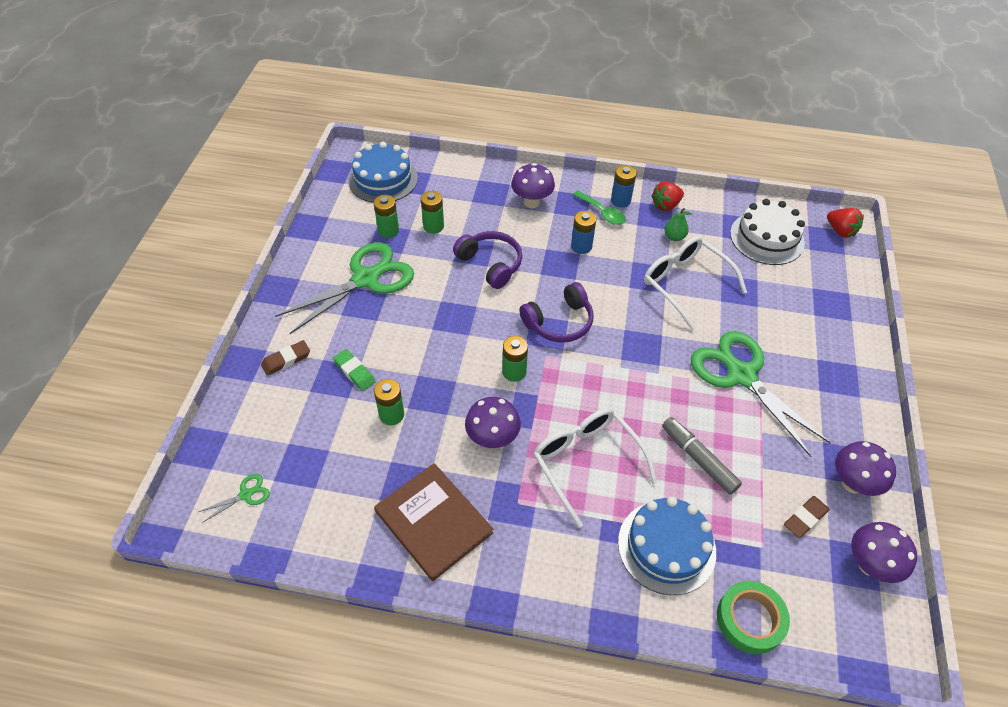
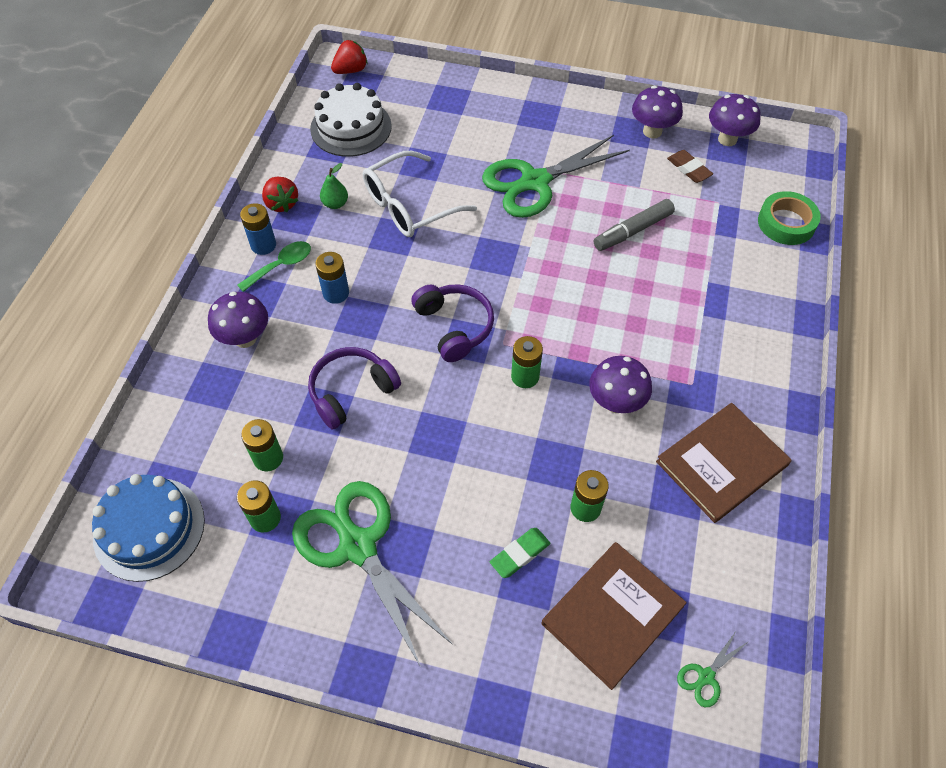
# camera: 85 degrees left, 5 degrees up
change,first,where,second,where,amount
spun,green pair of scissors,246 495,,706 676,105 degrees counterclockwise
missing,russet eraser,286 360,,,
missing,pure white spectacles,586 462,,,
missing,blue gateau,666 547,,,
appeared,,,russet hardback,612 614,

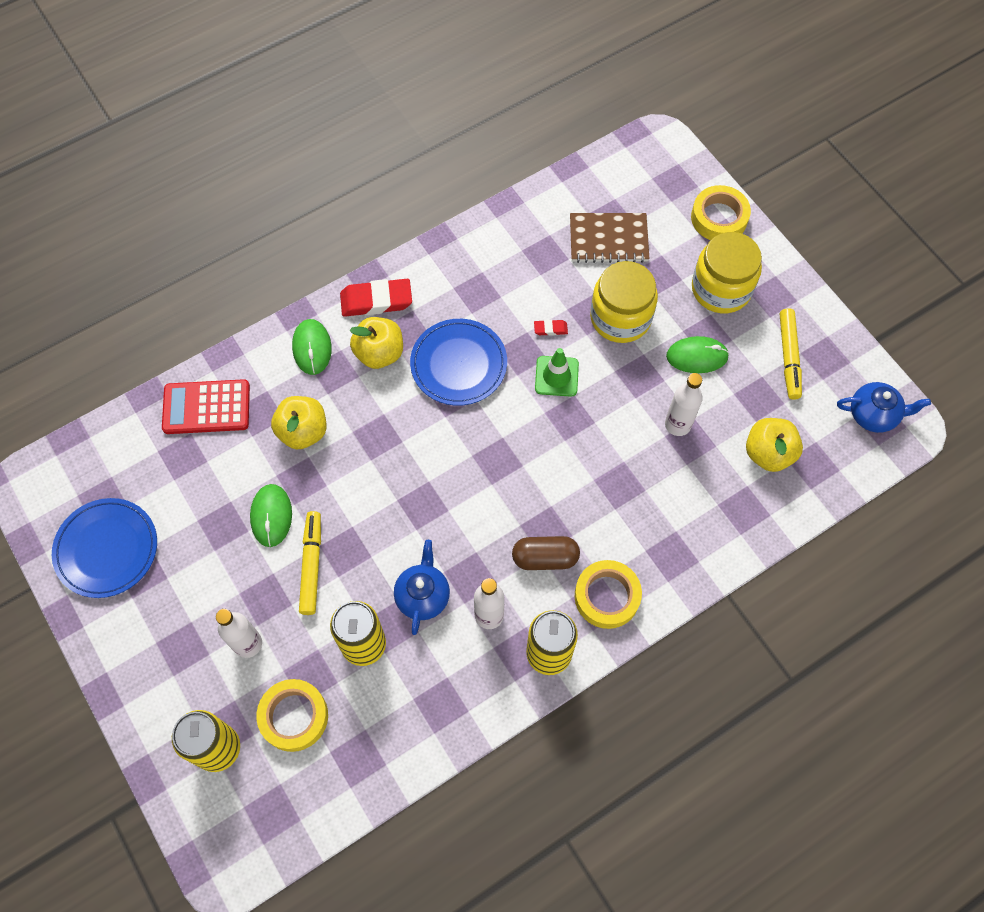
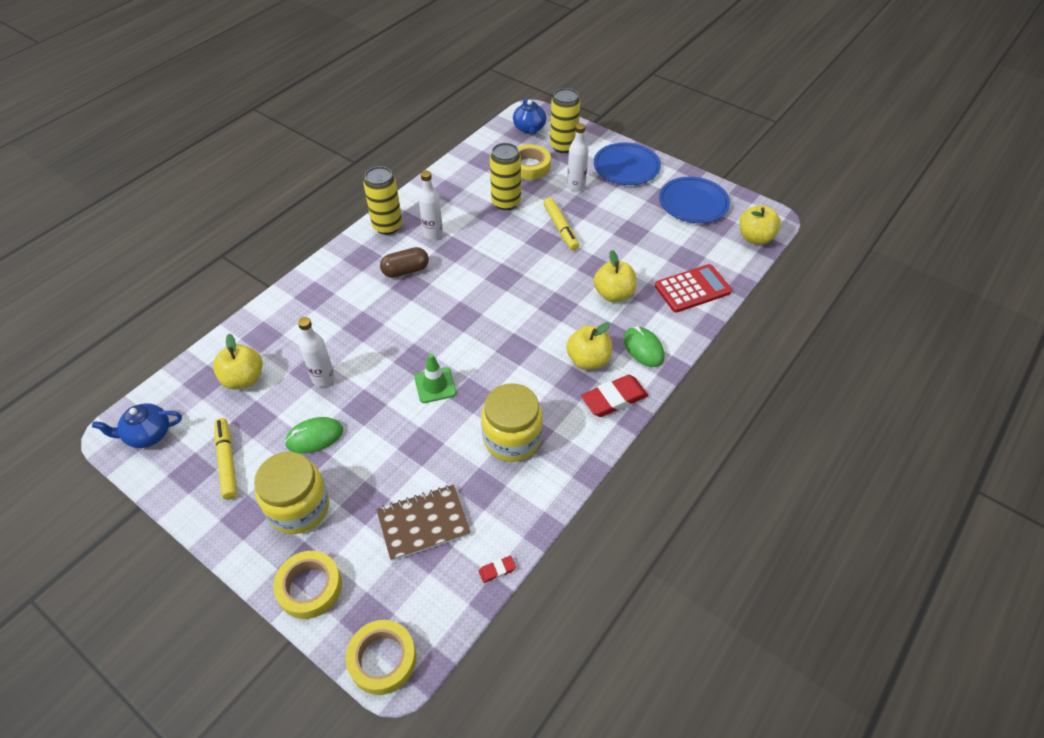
# camera: 160 degrees right, 15 degrees down
change,first,where,second,where,amount
missing,green computer mouse,271 516,,,
relocated,blue teapot,423 595,,529 128,
relocated,blue plate,458 364,,626 167,
relocated,scarlet eraser,550 329,,497 570,
relocated,bright yellow roll of tape,607 596,,382 659,
relocated,bright yellow jar,620 318,,512 438,
appeared,,,bright yellow apple,755 238,

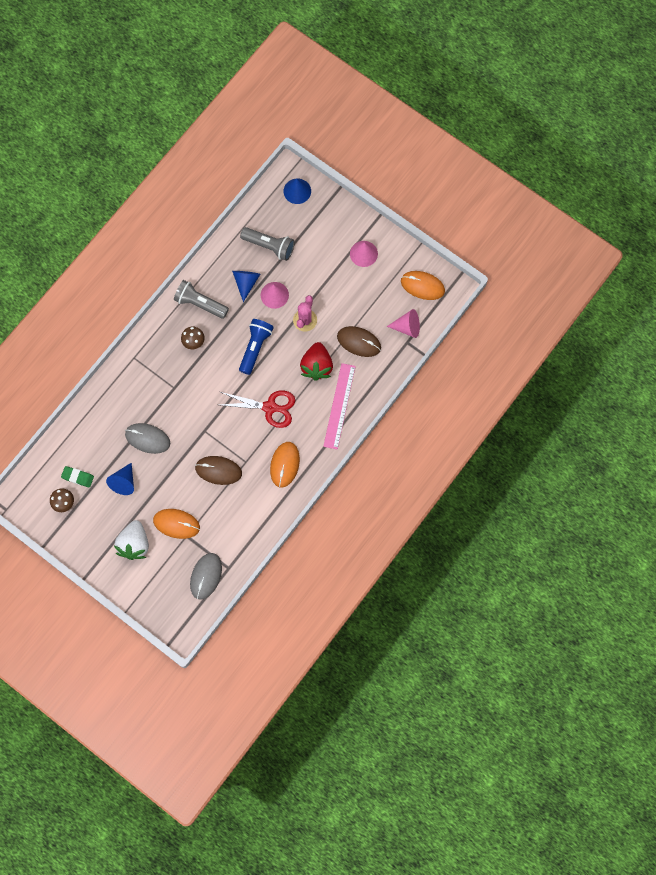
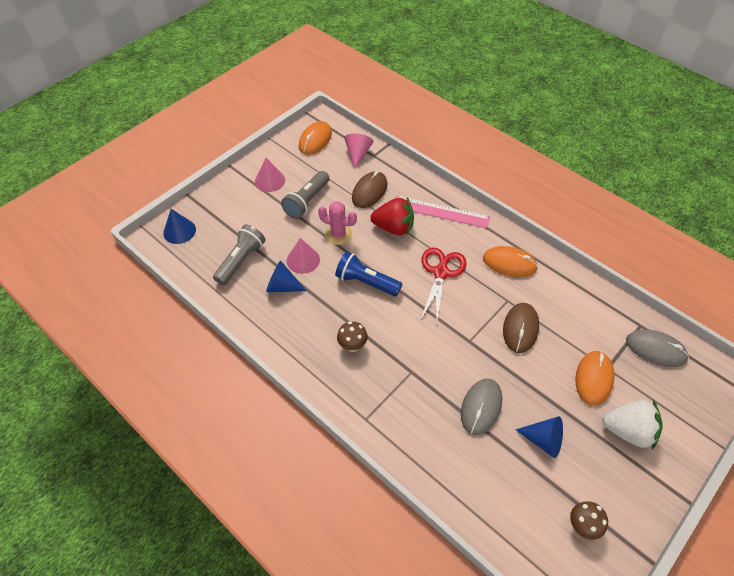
# camera: 85 degrees left, 20 degrees down
change,first,where,second,where,amount
missing,green eraser,78 477,,,
relocated,gray torch,200 303,,307 201,

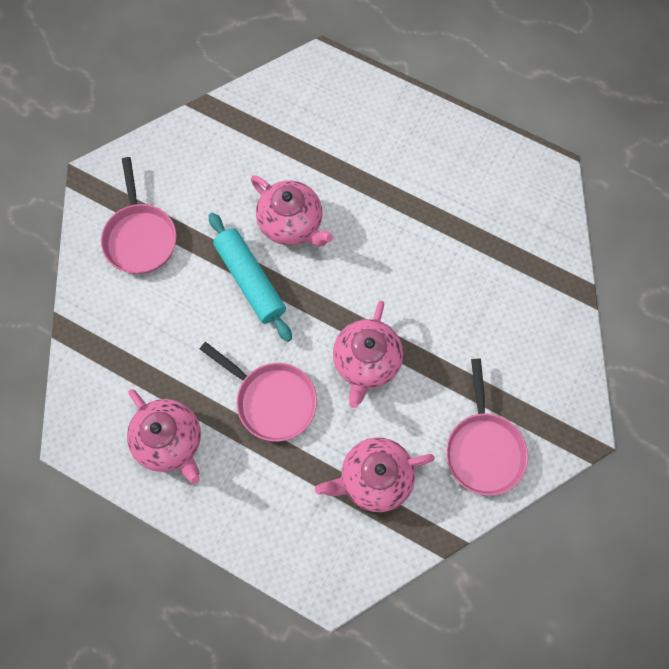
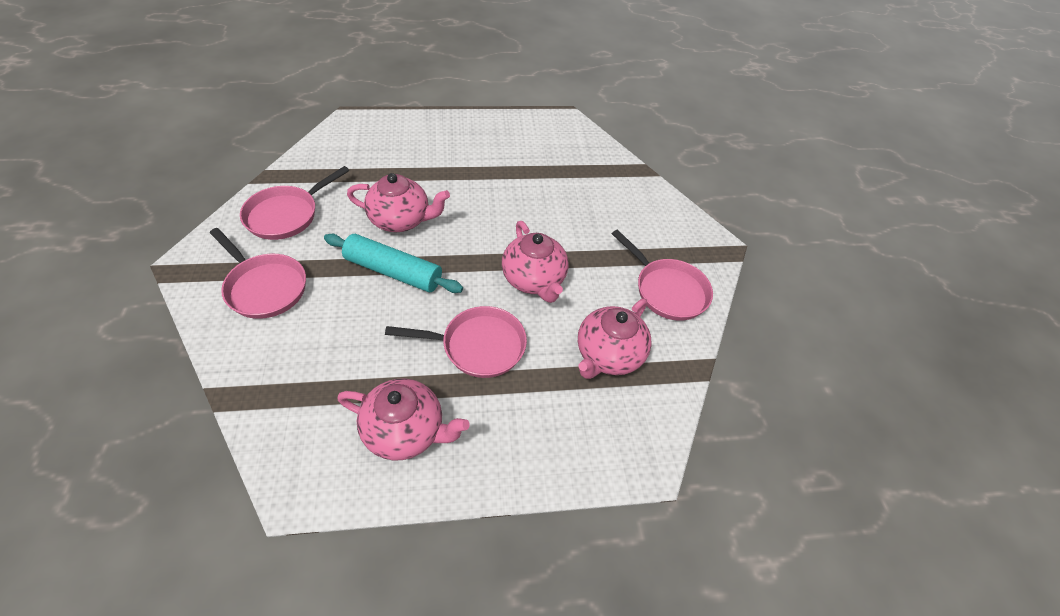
# camera: 40 degrees left, 20 degrees down
change,first,where,second,where,amount
appeared,,,rose-pink frying pan,286 215,

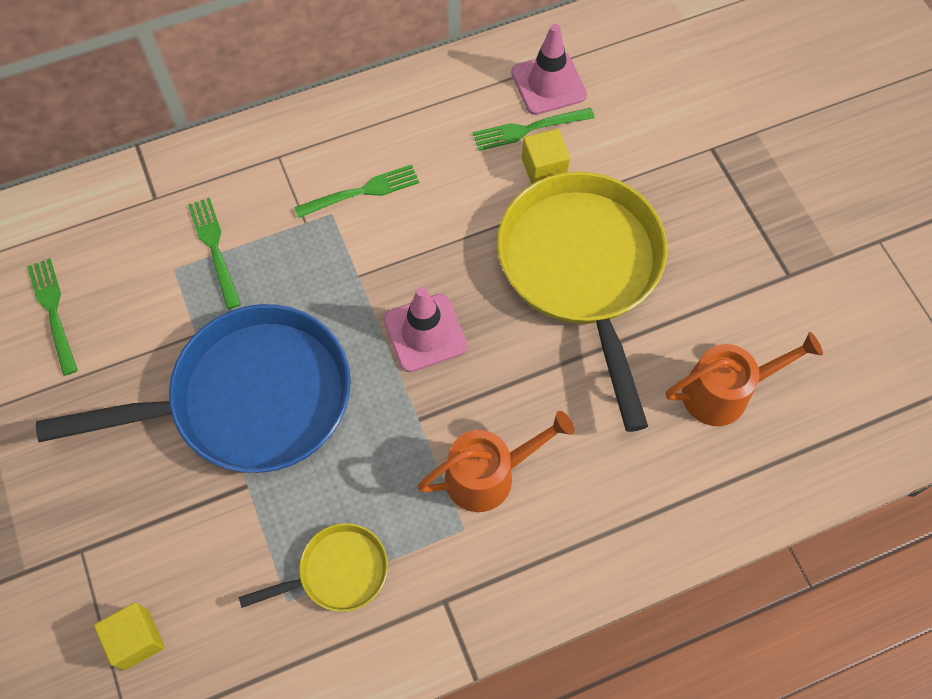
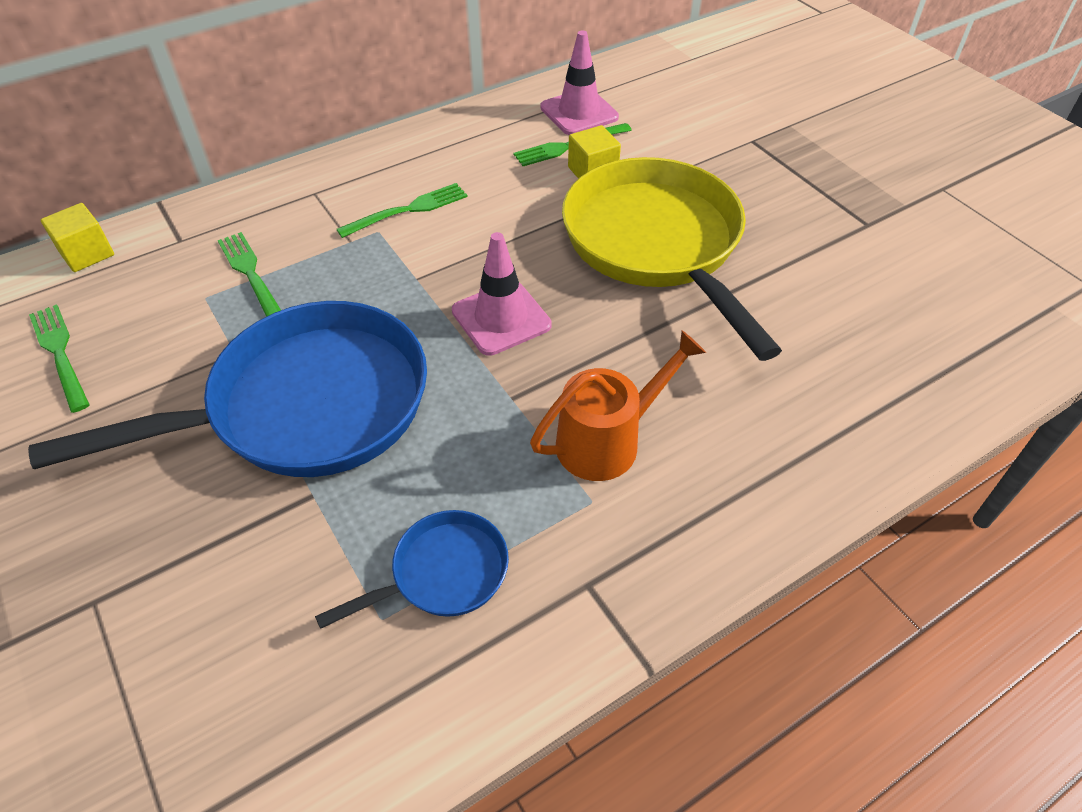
# camera: 10 degrees left, 15 degrees down
change,first,where,second,where,amount
relocated,bright yellow cube,136 639,,87 253,
colour,bright yellow frying pan,337 572,blue frying pan,443 573,
missing,orange sprinkling can,725 392,,,

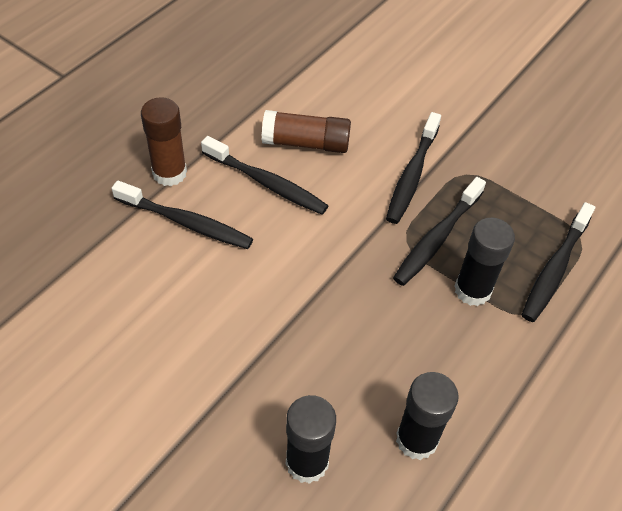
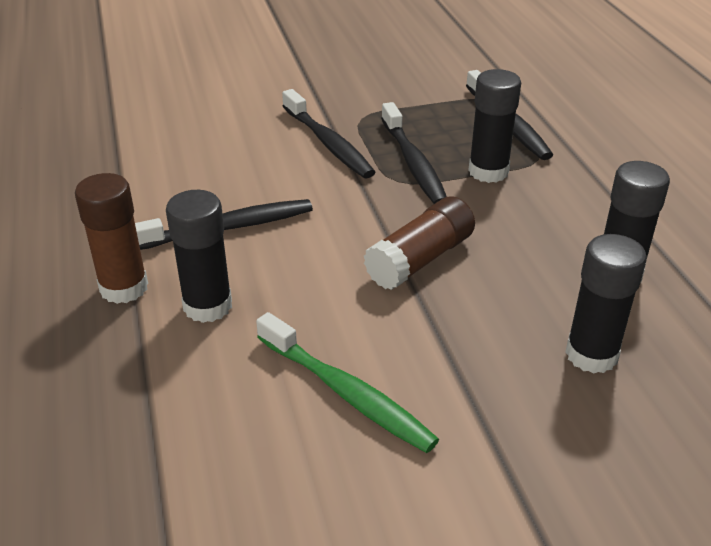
# camera: 50 degrees left, 15 degrees down
change,first,where,second,where,amount
exchanged,ebony toothbrush,186 222,ebony glue,207 306,
relocated,russet glue,306 143,,420 259,
appeared,,,green toothbrush,346 393,

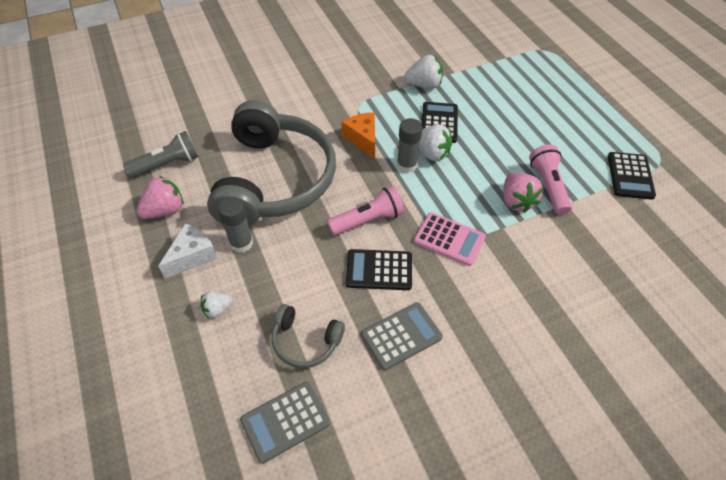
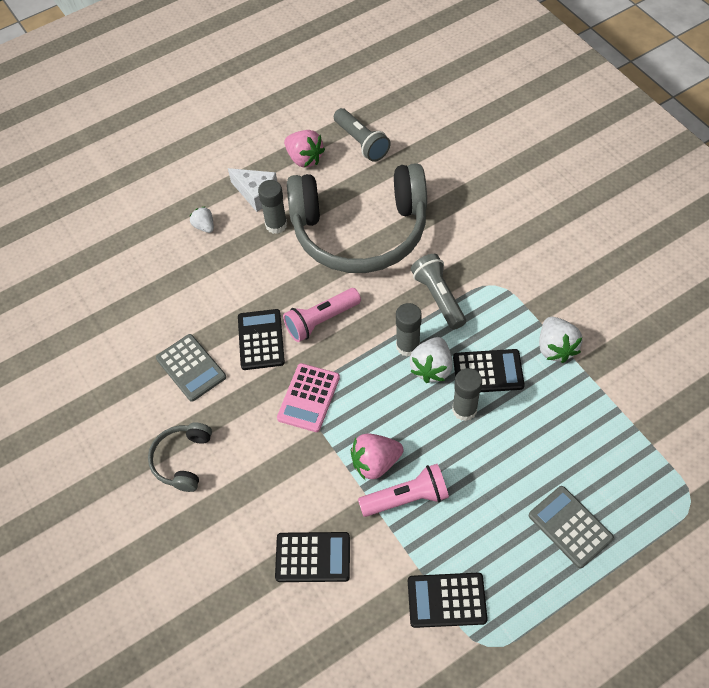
# camera: 85 degrees right, 5 degrees up
change,first,where,second,where,amount
relocated,gray adding machine,285 422,,570 527,
relocated,gray over-ear headphones,305 341,,182 460,
spun,rose-pink torch,368 220,,321 321,90 degrees clockwise
exchanged,orange cheese wedge,362 139,gray torch,438 297,
appeared,,,ebony adding machine,313 557,
appeared,,,gray glue,464 409,

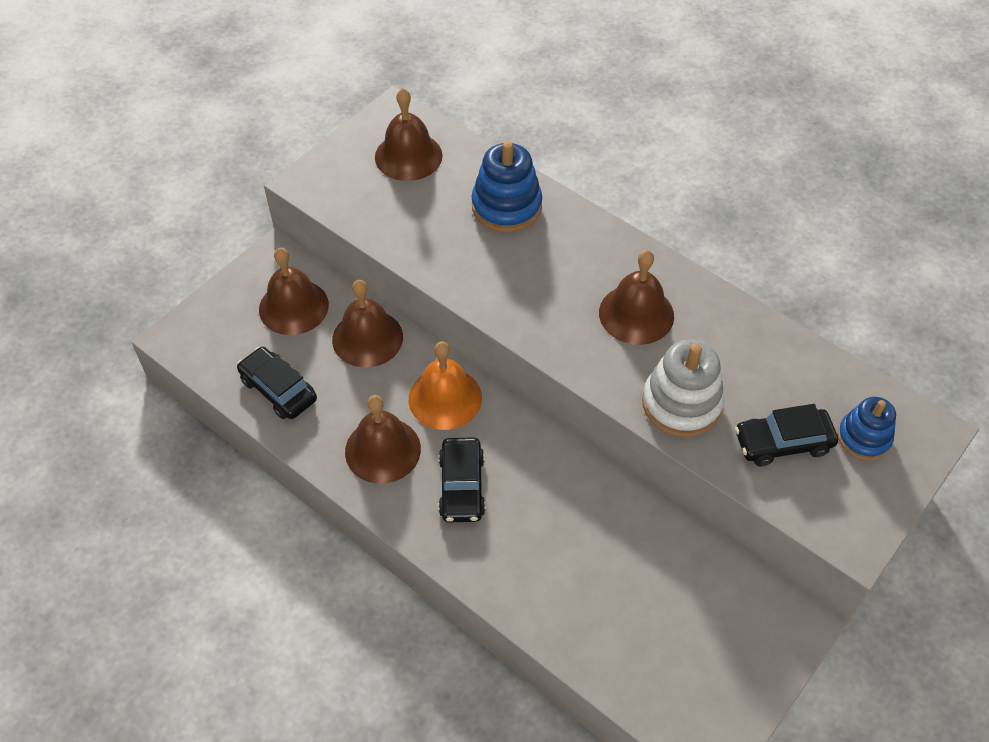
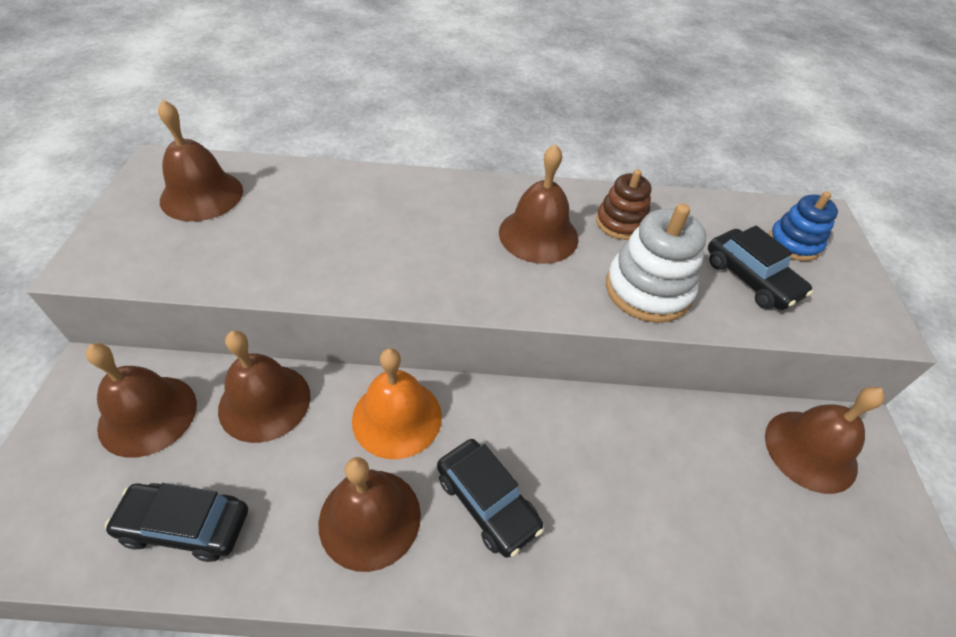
# camera: 40 degrees left, 5 degrees down
change,first,where,second,where,amount
missing,blue stacking rings,506 206,,,
spun,ebony toy car,783 443,,751 278,75 degrees counterclockwise
appeared,,,russet stacking rings,620 223,
appeared,,,russet bell,810 450,

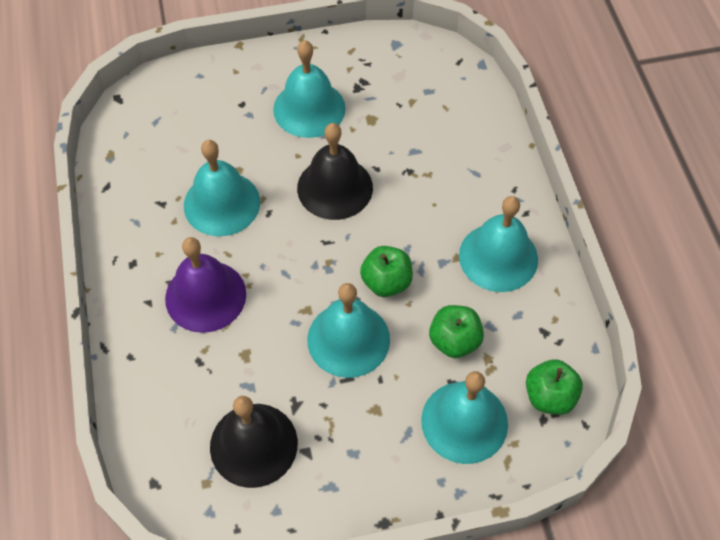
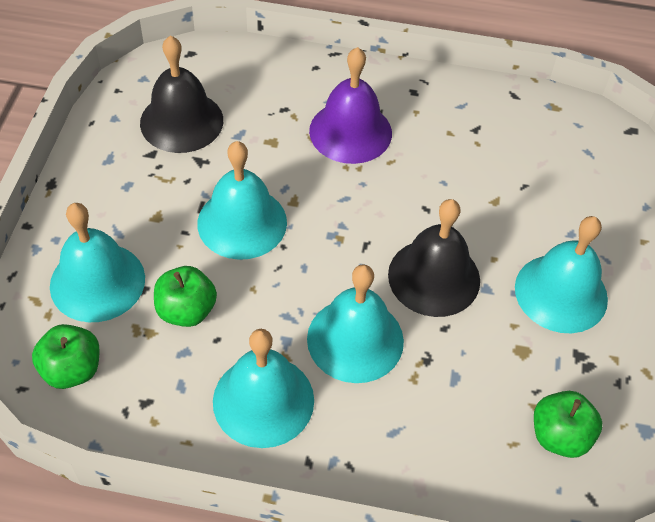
# camera: 110 degrees right, 5 degrees down
change,first,where,second,where,amount
relocated,turquoise bell,222 203,,355 339,
relocated,green apple,386 282,,559 436,

